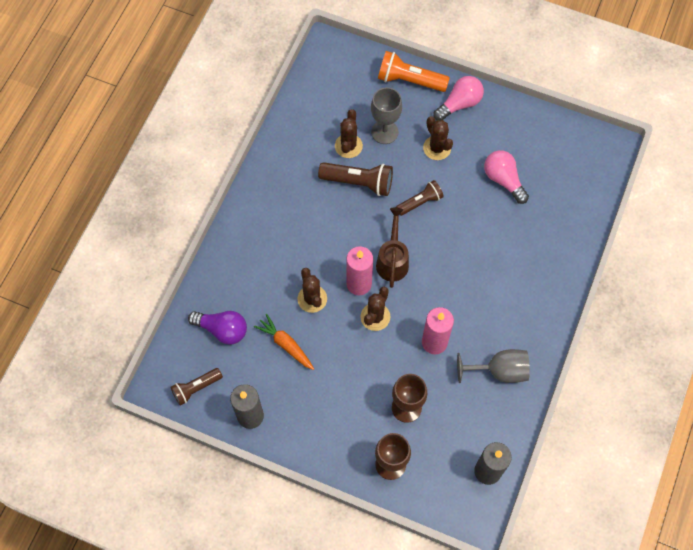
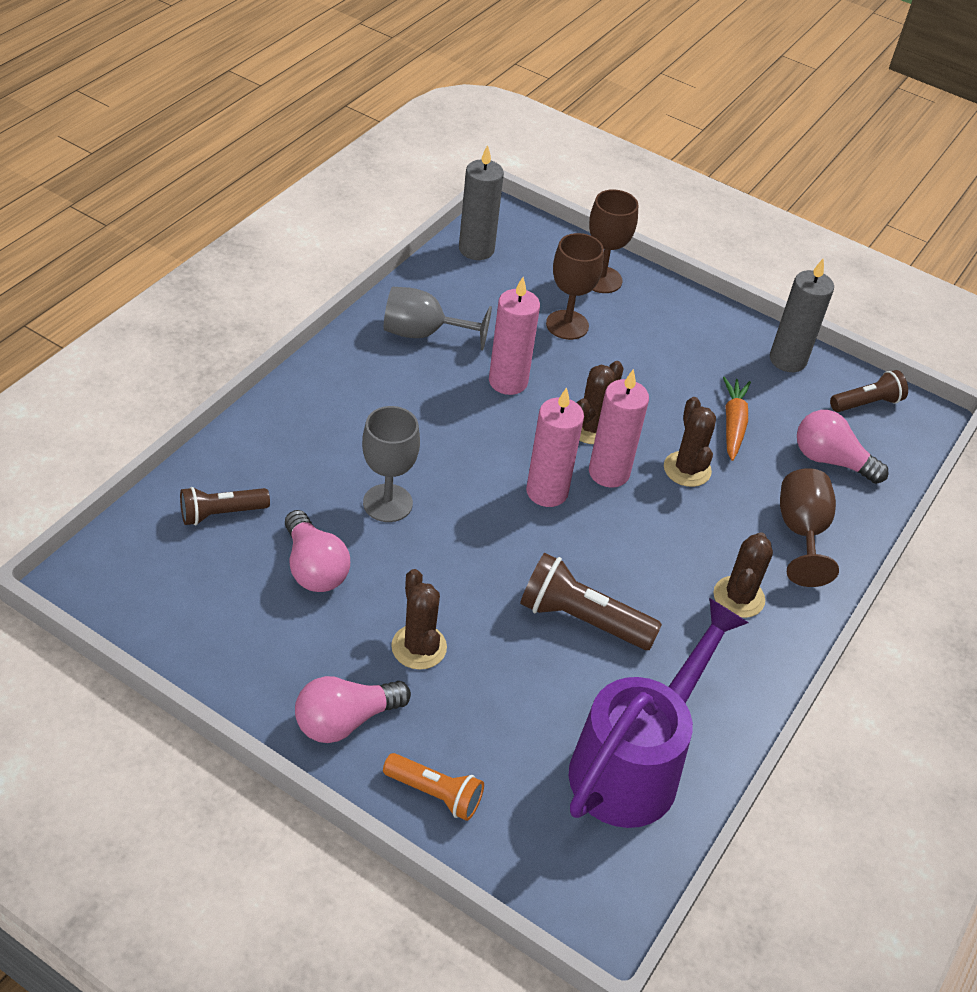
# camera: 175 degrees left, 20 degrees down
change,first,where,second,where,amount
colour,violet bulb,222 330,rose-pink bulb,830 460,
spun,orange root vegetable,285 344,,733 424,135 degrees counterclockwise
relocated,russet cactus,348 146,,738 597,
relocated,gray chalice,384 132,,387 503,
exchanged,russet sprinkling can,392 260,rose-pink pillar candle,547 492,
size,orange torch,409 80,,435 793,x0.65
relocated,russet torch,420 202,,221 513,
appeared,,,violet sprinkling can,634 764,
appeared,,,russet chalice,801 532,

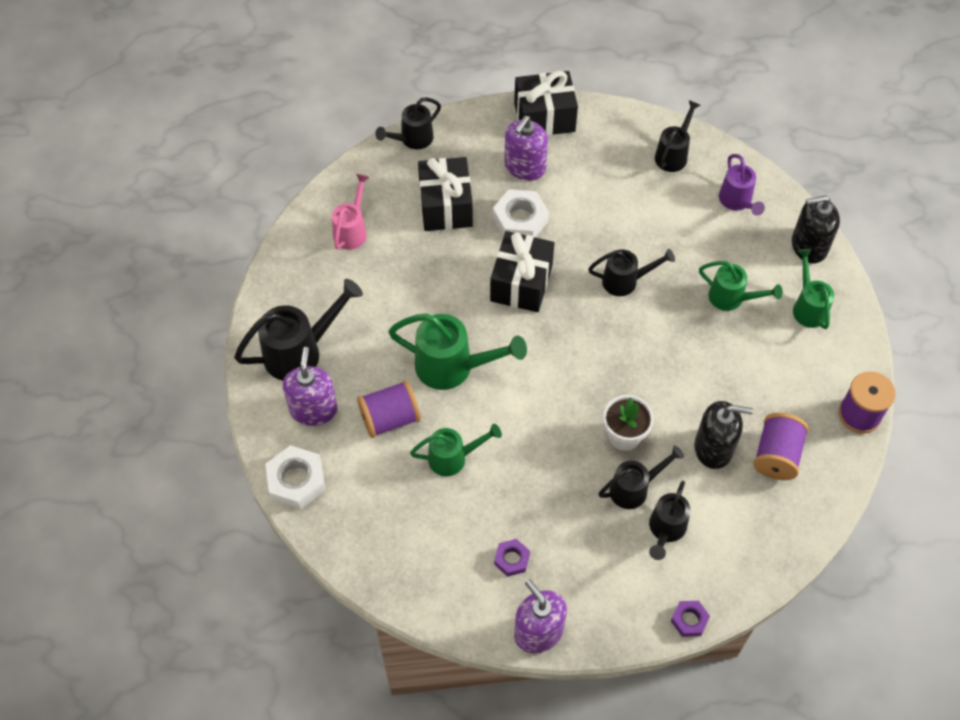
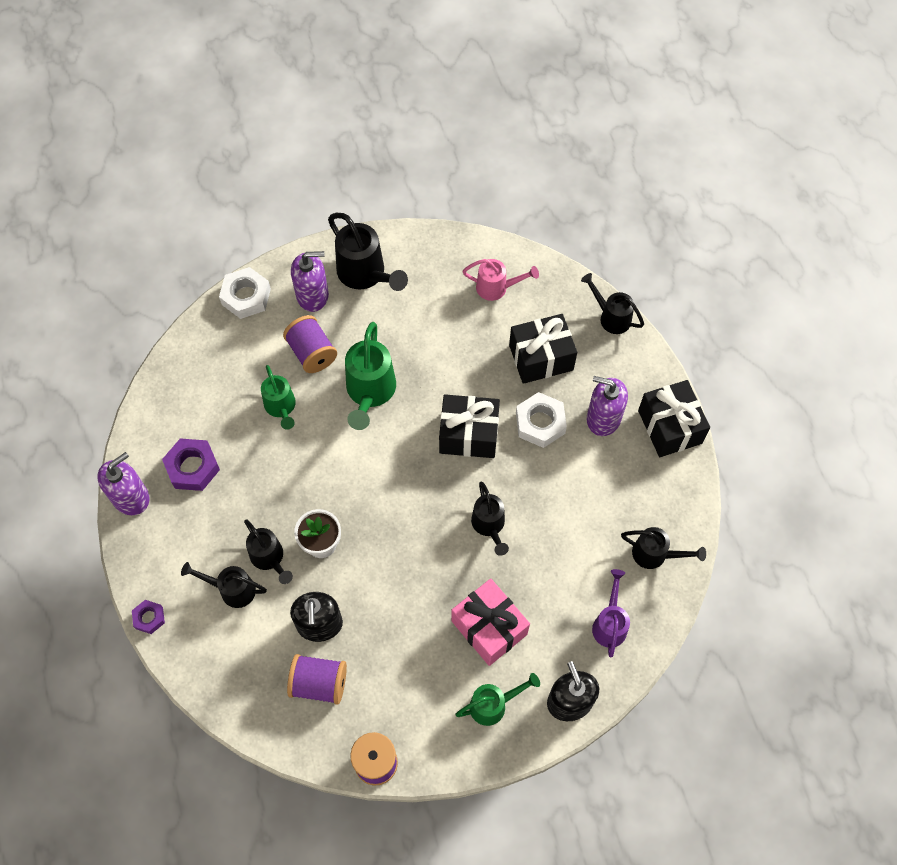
# camera: 80 degrees right, 5 degrees up
change,first,where,second,where,amount
size,violet hexagon nut,511 559,,192 467,x1.74
exchanged,green sprinkling can,731 298,rose-pink gift,489 627,
spun,violet sprinkling can,737 201,,610 624,120 degrees clockwise

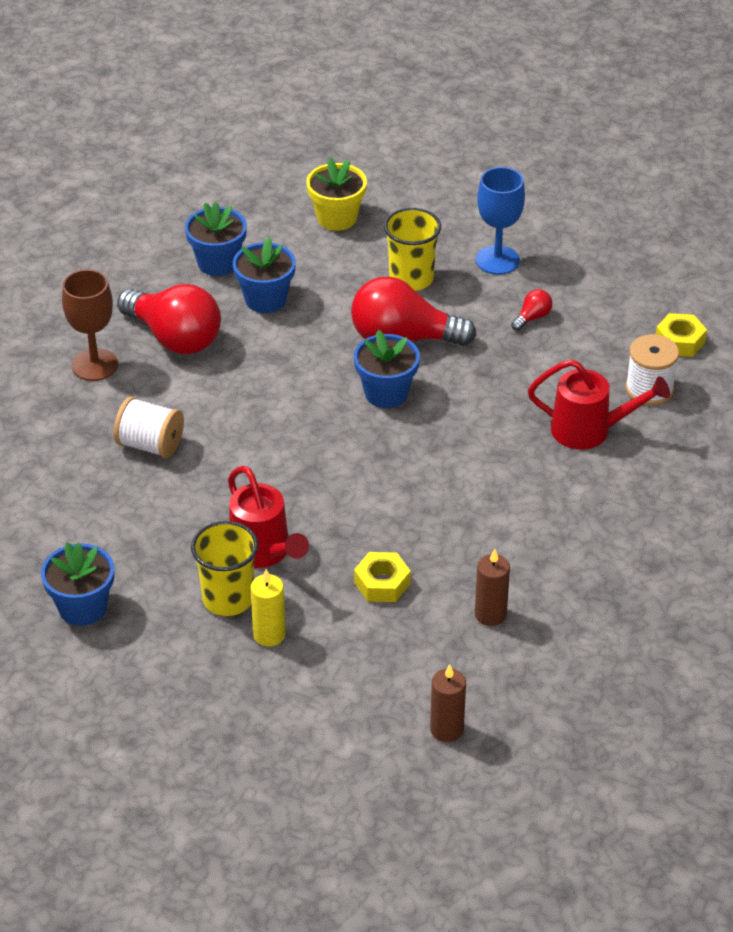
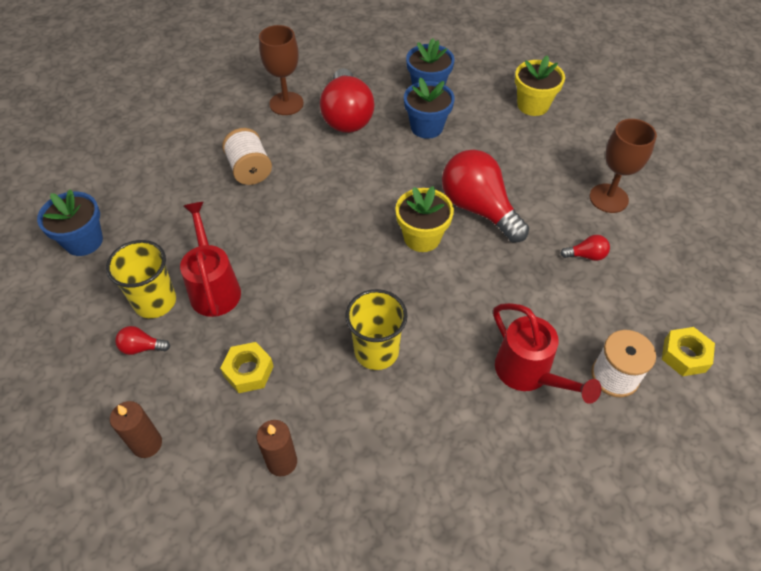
# camera: 45 degrees right, 10 degrees up
change,first,where,second,where,amount
spun,scarlet sprinkling can,264 552,,214 287,150 degrees clockwise
exchanged,bright yellow pillar candle,269 634,scarlet bulb,142 347,
colour,blue flower pot,386 393,bright yellow flower pot,422 237,
relocated,bright yellow cup,411 279,,376 351,
relocated,russet pillar candle,446 729,,147 444,
colour,blue chalice,497 260,russet chalice,608 198,

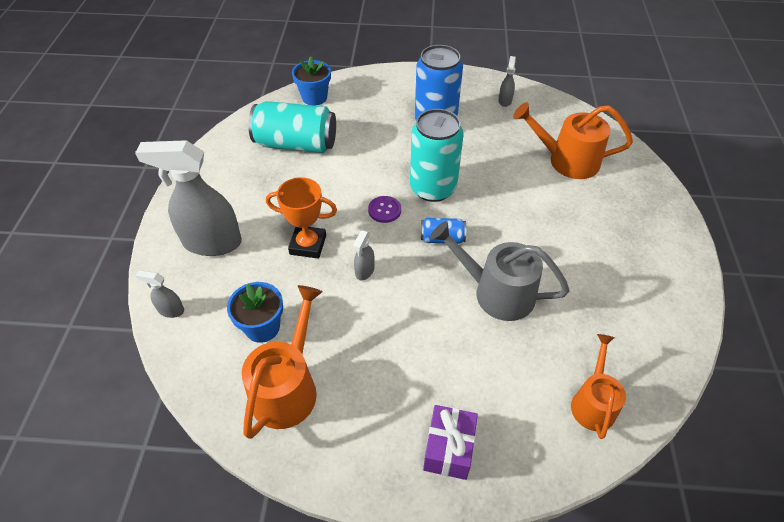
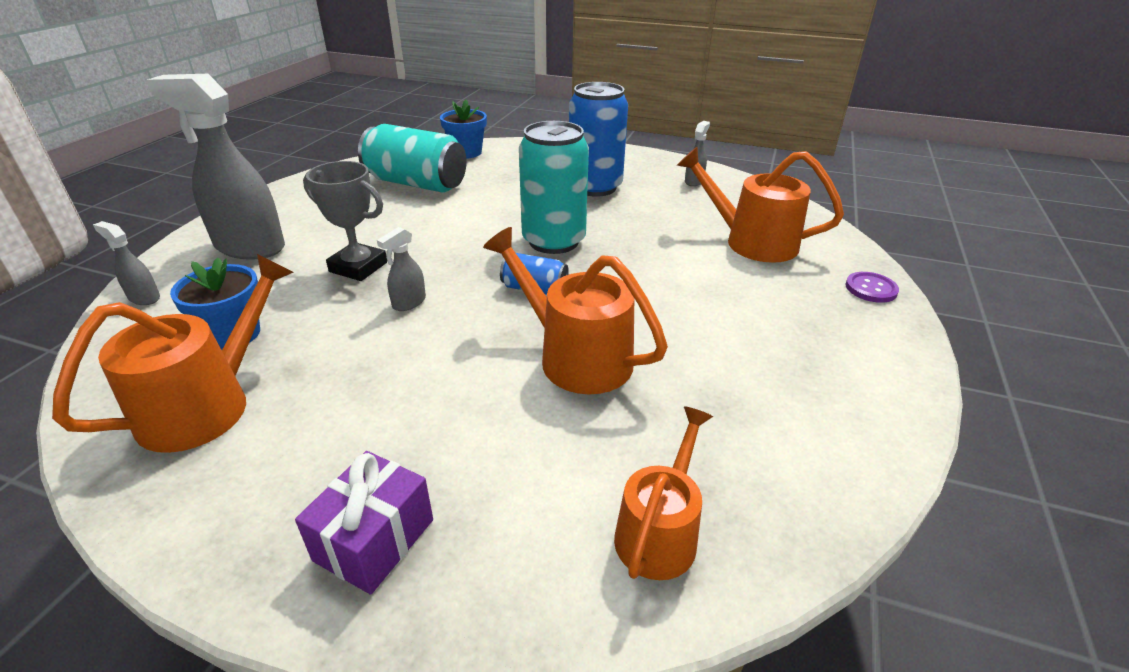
# camera: 15 degrees right, 15 degrees down
change,first,where,second,where,amount
colour,orange trophy,308 245,gray trophy,358 267,
relocated,violet sewing button,384 210,,871 289,
colour,gray sprinkling can,496 292,orange sprinkling can,576 357,

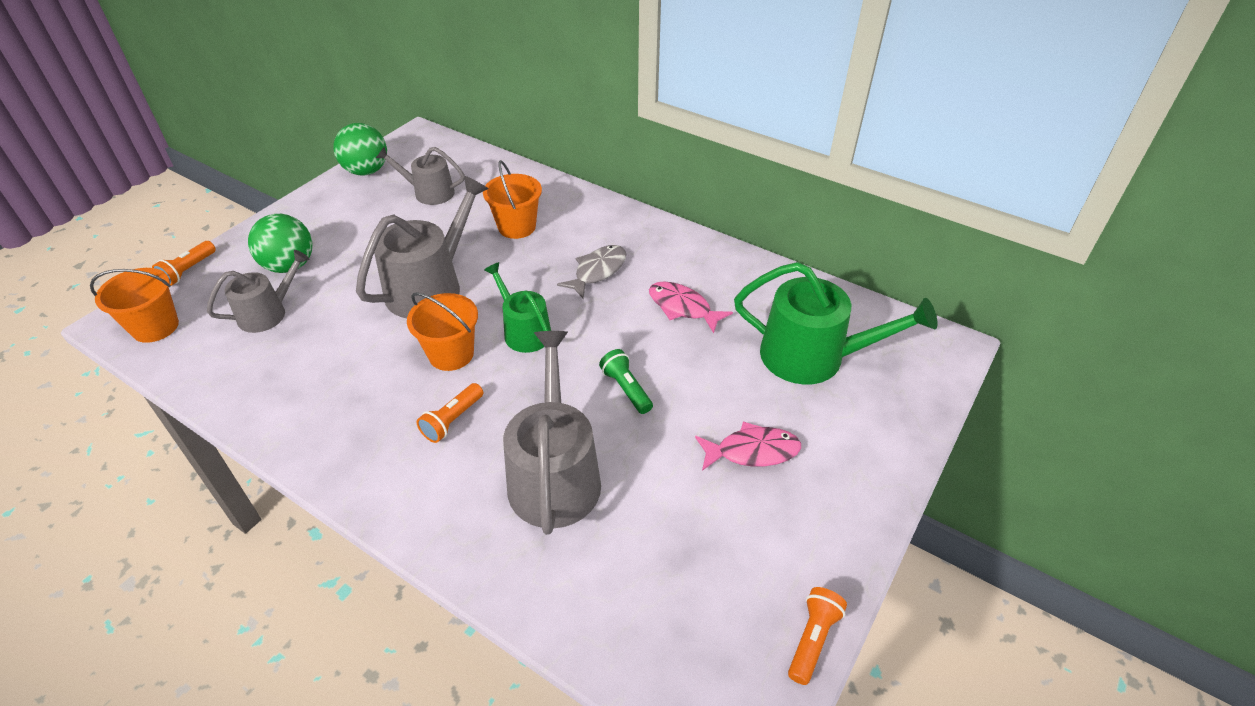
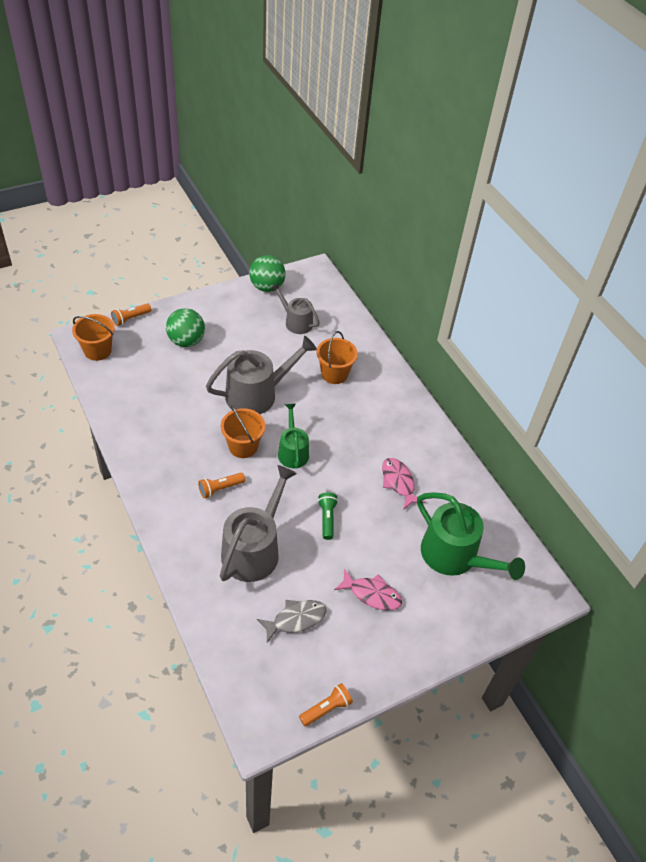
# camera: 25 degrees right, 5 degrees up
change,first,where,second,where,amount
missing,gray sprinkling can,267 313,,,
relocated,gray fish,598 271,,296 619,

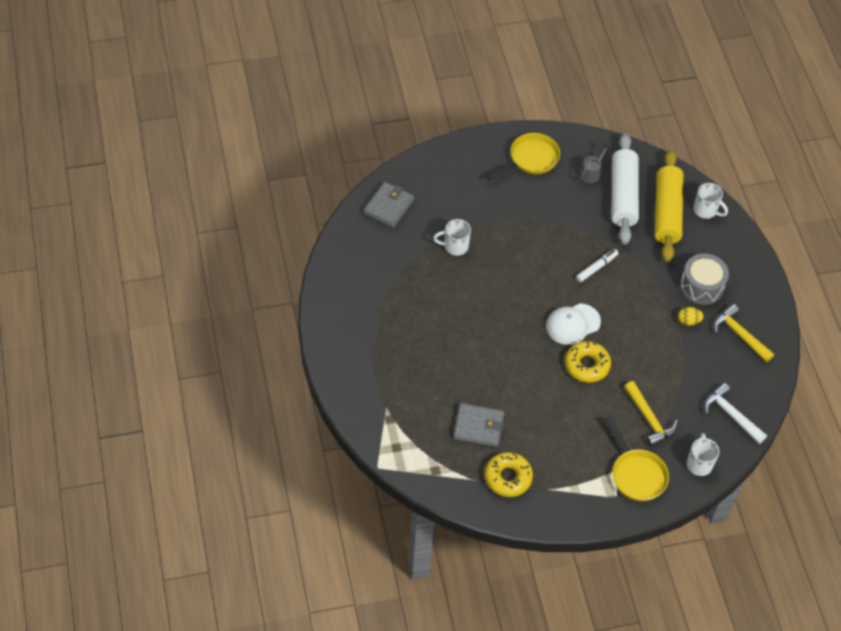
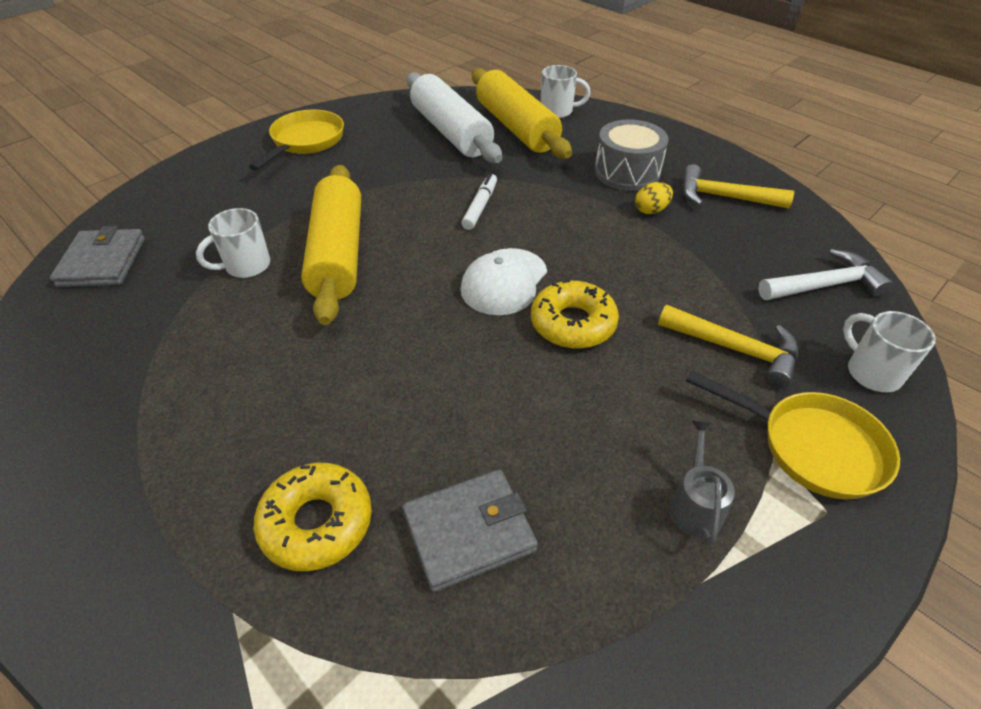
# camera: 30 degrees left, 10 degrees down
change,first,where,second,where,amount
relocated,bright yellow doughnut,508 477,,317 523,
relocated,gray sprinkling can,591 173,,695 504,
spun,pure white claw hammer,731 414,,825 285,150 degrees clockwise
appeared,,,bright yellow rolling pin,338 254,

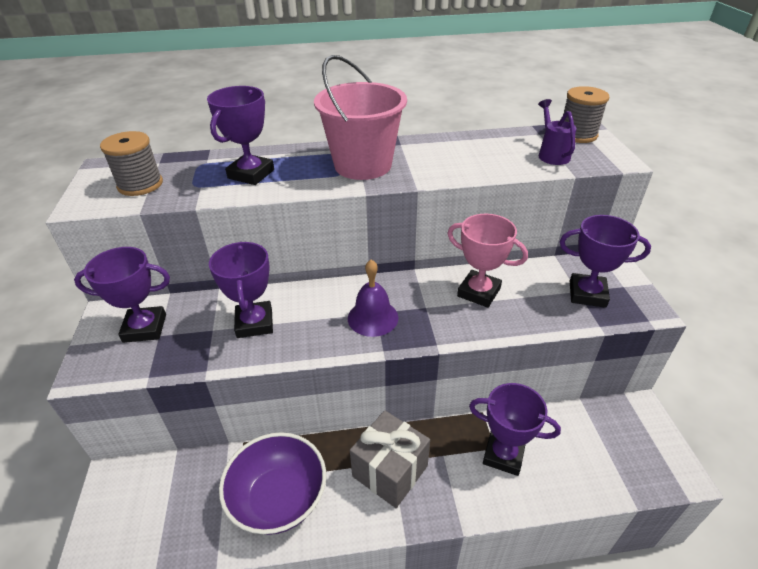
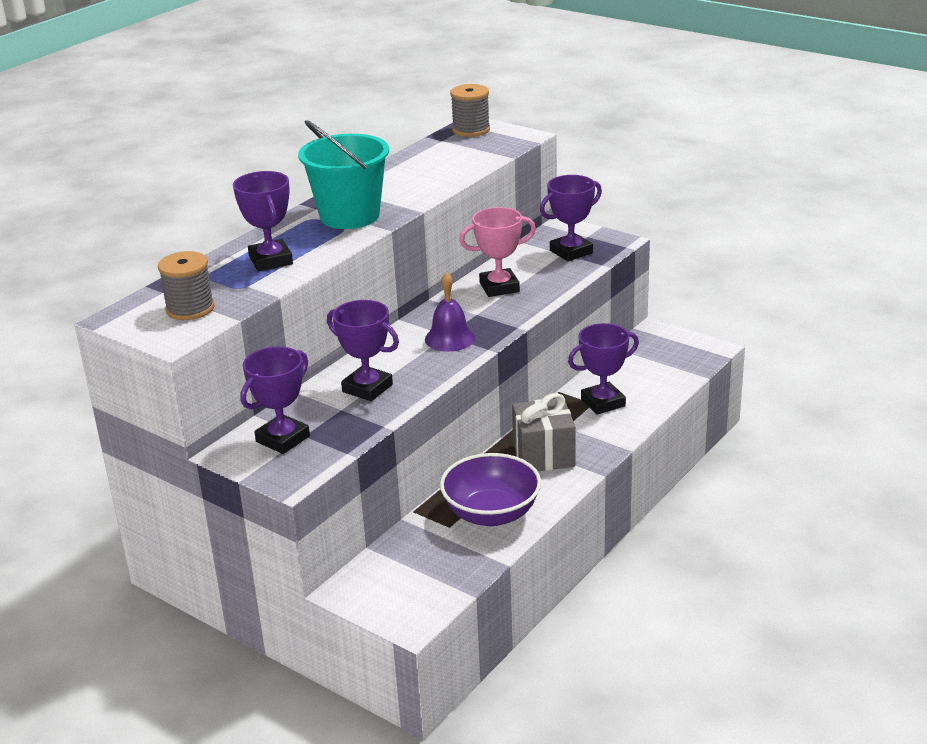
# camera: 45 degrees left, 10 degrees down
change,first,where,second,where,amount
colour,rose-pink pail,363 165,turquoise pail,350 216,
missing,violet sprinkling can,551 154,,,

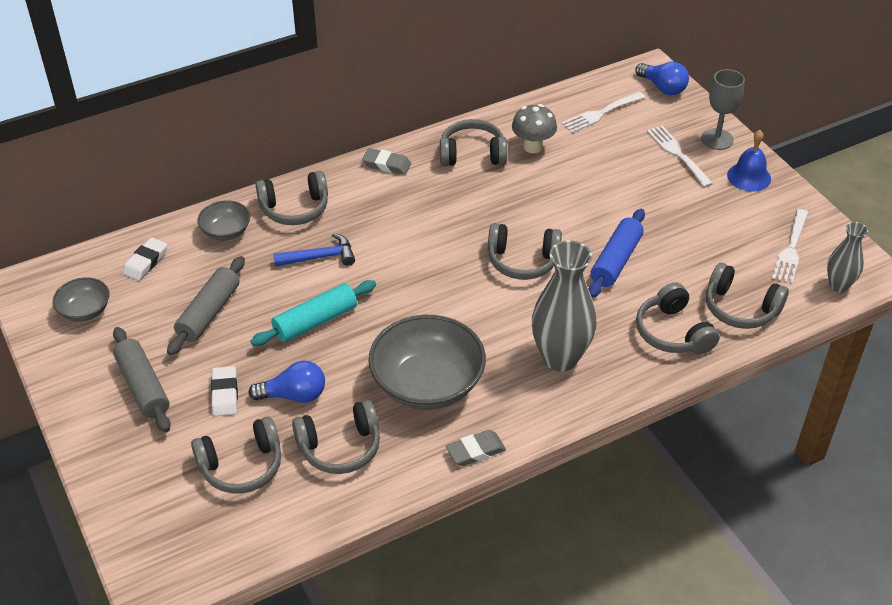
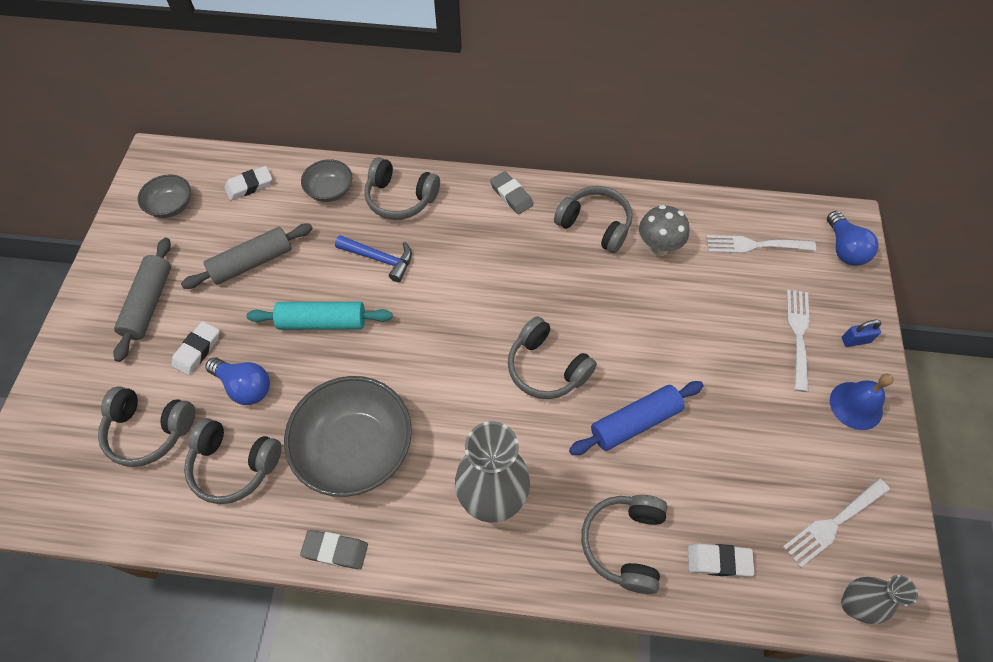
# camera: 35 degrees right, 15 degrees up
change,first,where,second,where,amount
exchanged,gray chalice,717 139,blue lock,855 340,
exchanged,gray over-ear headphones,740 308,pure white eraser,718 561,

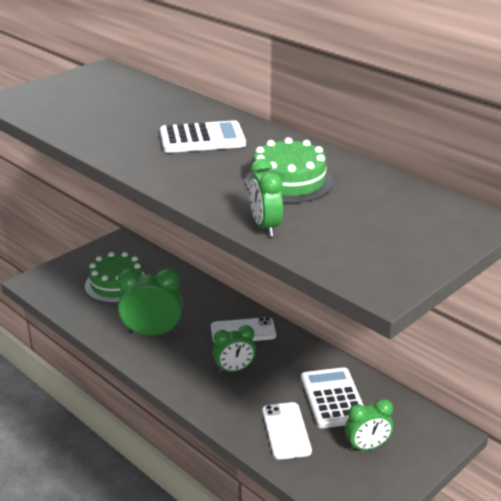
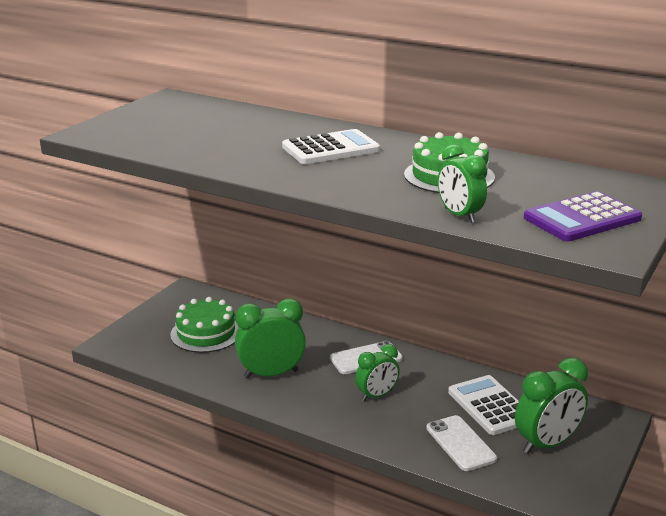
# camera: 15 degrees left, 5 degrees down
change,first,where,second,where,amount
size,green alarm clock,367 446,,547 444,x1.56
appeared,,,violet adding machine,582 218,

